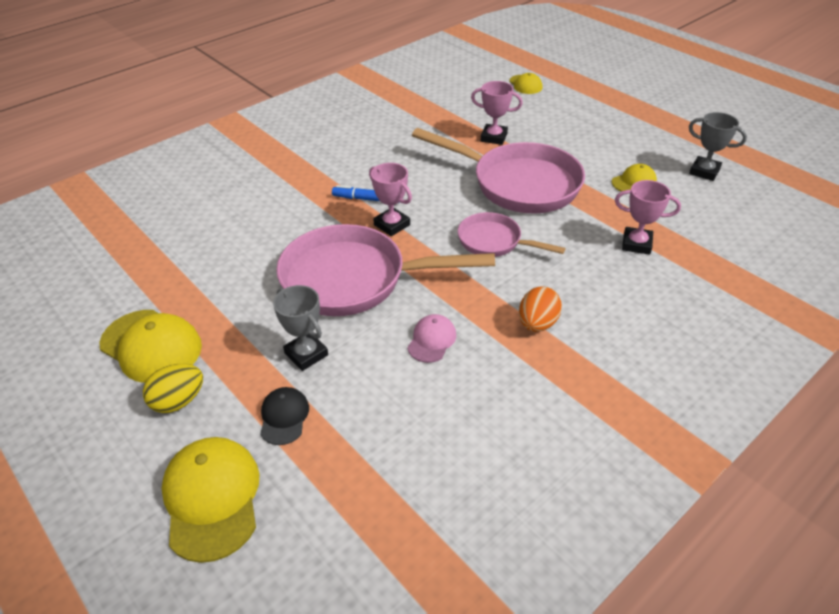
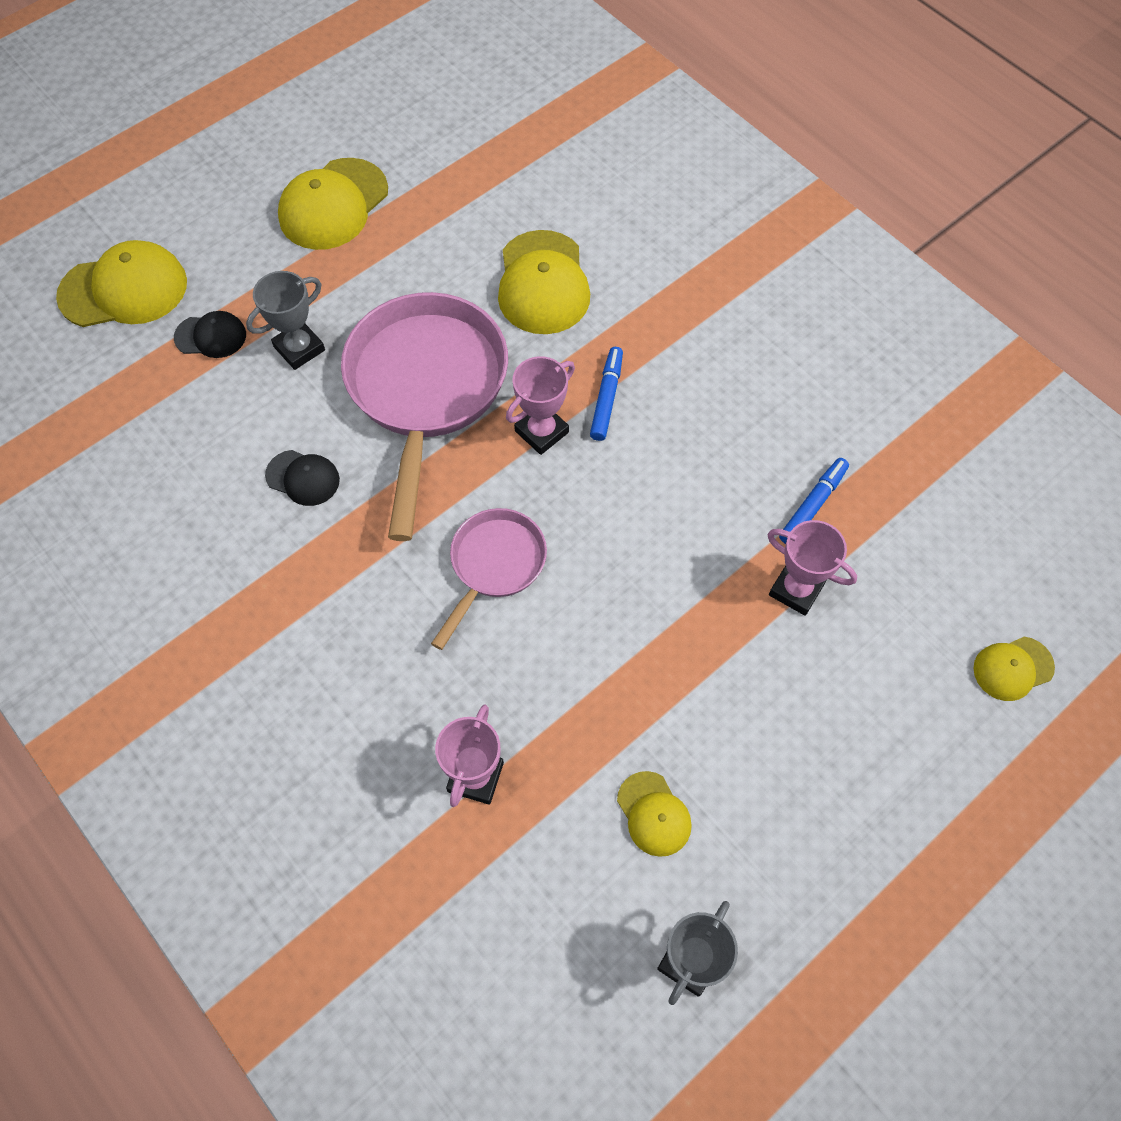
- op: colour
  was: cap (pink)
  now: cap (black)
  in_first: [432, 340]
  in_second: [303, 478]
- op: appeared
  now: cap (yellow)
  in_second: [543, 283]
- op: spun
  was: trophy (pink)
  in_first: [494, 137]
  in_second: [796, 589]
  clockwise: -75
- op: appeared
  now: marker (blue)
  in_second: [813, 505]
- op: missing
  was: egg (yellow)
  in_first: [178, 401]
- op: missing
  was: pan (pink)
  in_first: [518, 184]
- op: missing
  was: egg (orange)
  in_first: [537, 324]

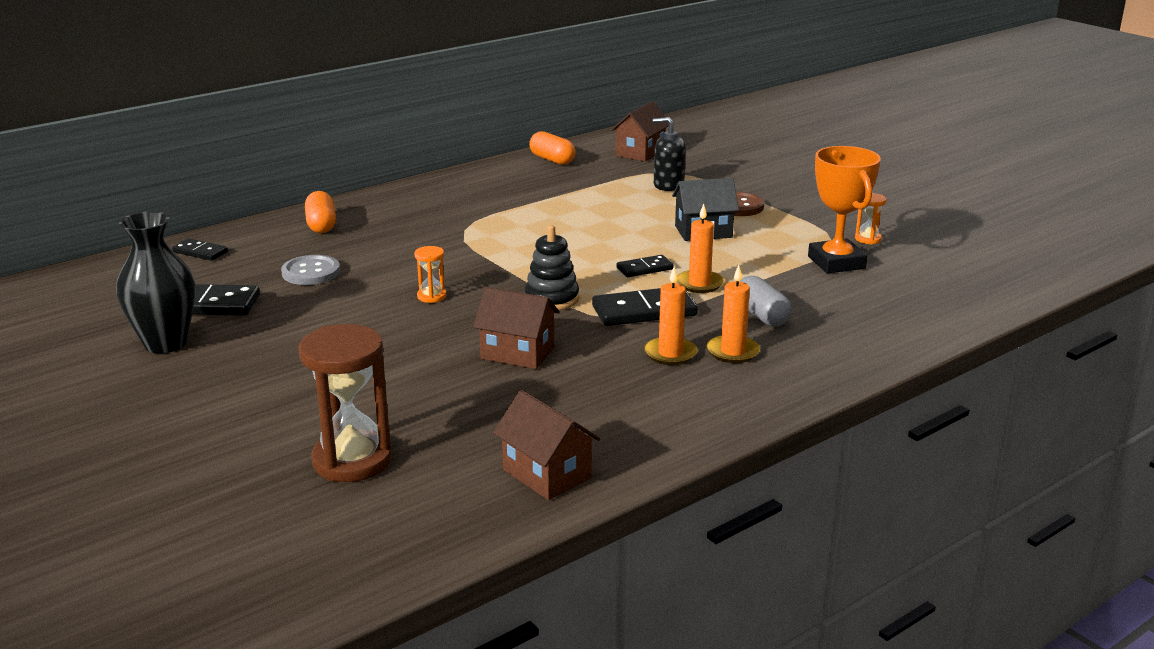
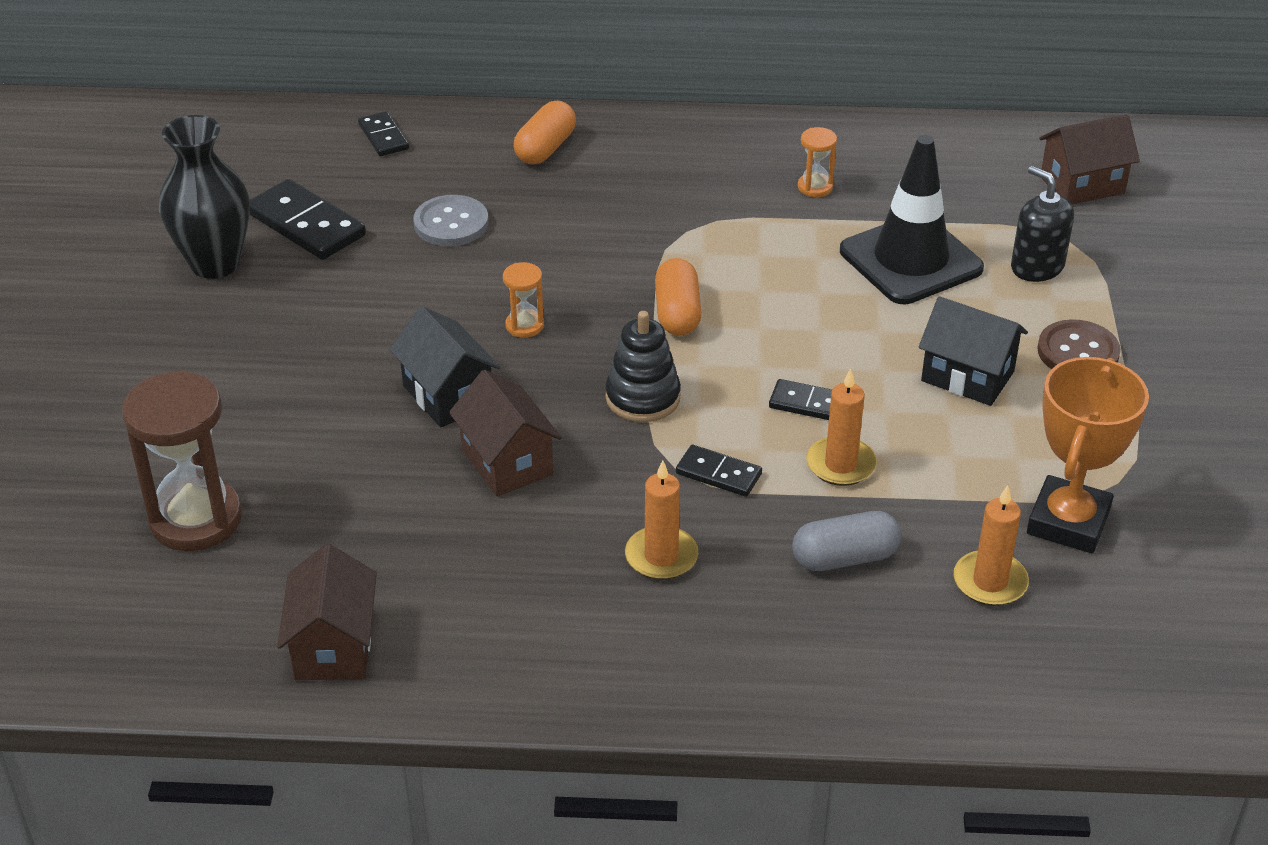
- op: appeared
  now: house (black)
  in_second: [448, 395]
- op: relocated
  was: capsule (orange)
  in_first: [552, 160]
  in_second: [677, 313]
- op: size
  was: domino (black)
  in_first: [644, 311]
  in_second: [718, 474]
  ratio: 0.57
- op: spun
  was: capsule (grey)
  in_first: [761, 315]
  in_second: [845, 558]
  clockwise: 60
- op: relocated
  was: hourglass (orange)
  in_first: [868, 239]
  in_second: [815, 187]
- op: appeared
  now: traffic cone (black)
  in_second: [910, 260]
- op: relocated
  was: candle (orange)
  in_first: [732, 352]
  in_second: [990, 582]

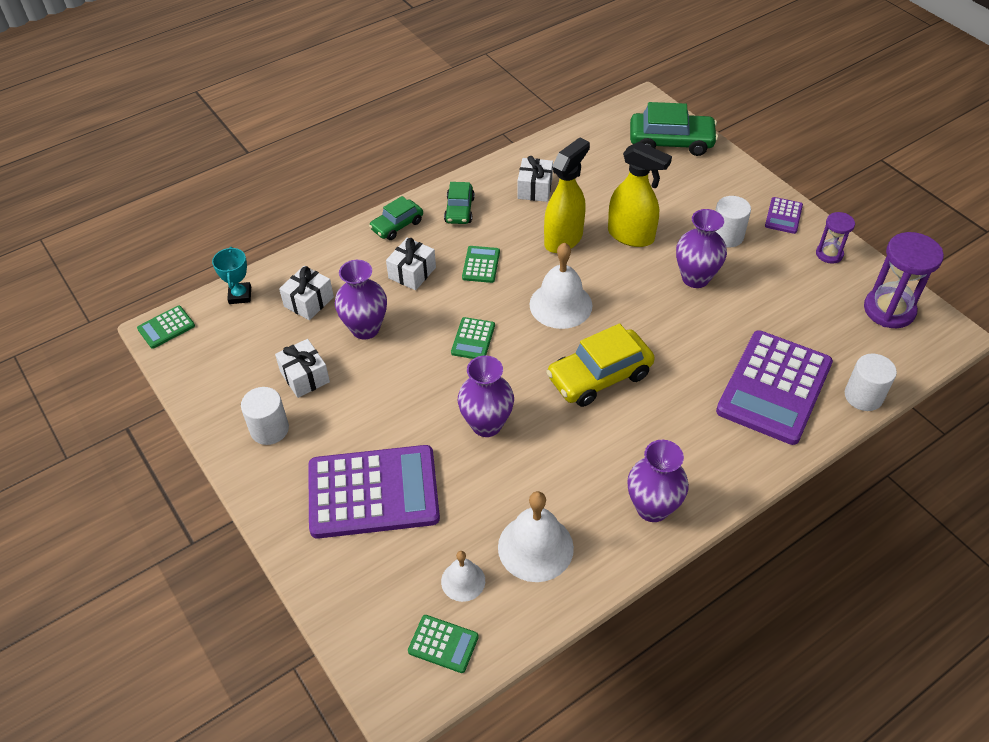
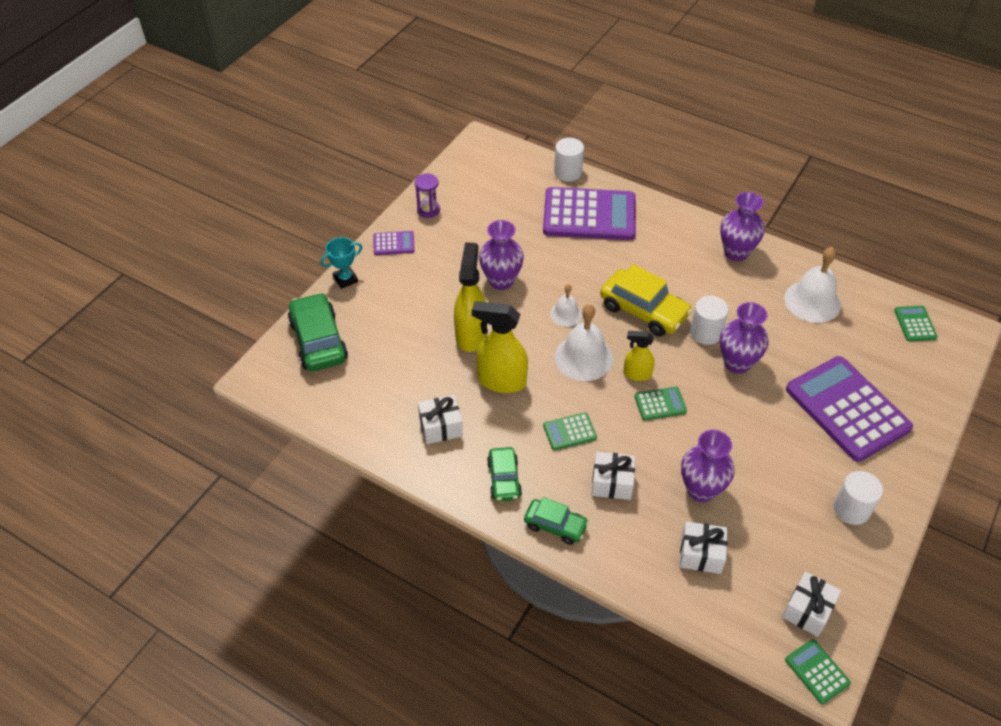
- op: relocated
  was: trophy (turquoise)
  in_first: [240, 295]
  in_second: [345, 279]
- op: spun
  was: car (green)
  in_first: [459, 210]
  in_second: [504, 479]
  clockwise: 105
- op: relocated
  was: bell (white)
  in_first: [463, 581]
  in_second: [566, 314]
- op: appeared
  now: spray bottle (yellow)
  in_second: [637, 374]
- op: relocated
  was: cylinder (white)
  in_first: [727, 236]
  in_second: [705, 333]
- op: relocated
  was: gift (white)
  in_first: [304, 377]
  in_second: [807, 610]
- op: spun
  was: calculator (green)
  in_first: [166, 327]
  in_second: [817, 671]
  clockwise: -150
- op: missing
  was: hourglass (purple)
  in_first: [889, 310]

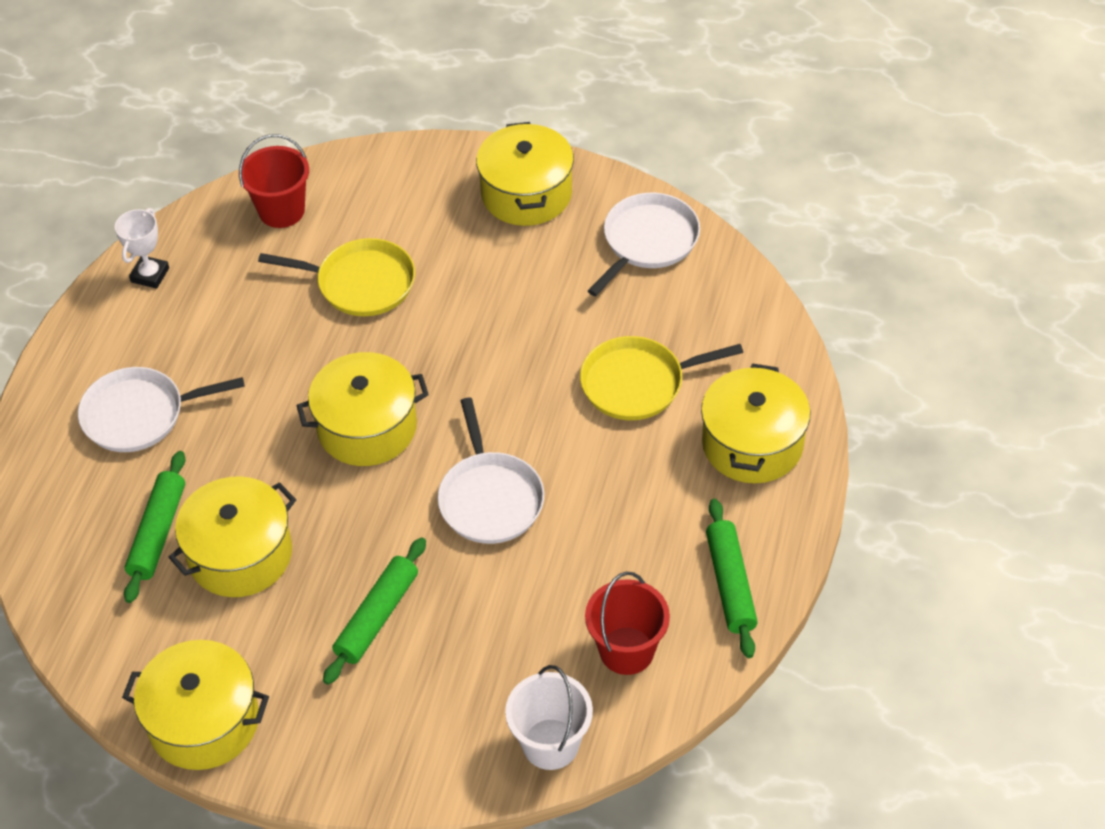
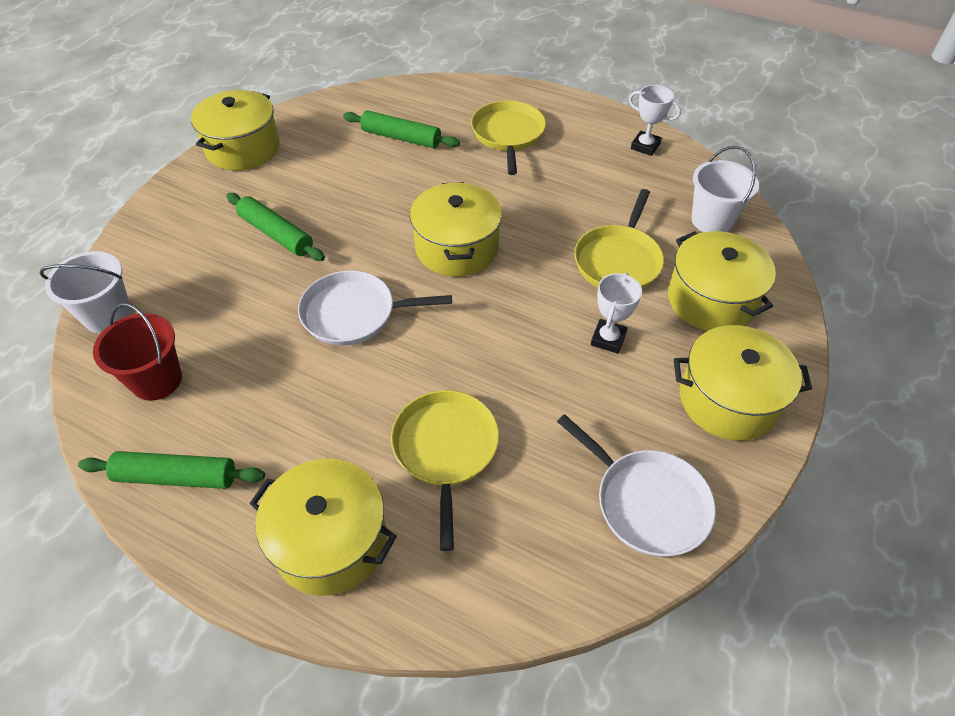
- op: colour
  was: pan (white)
  now: pan (yellow)
  in_first: [139, 414]
  in_second: [508, 135]
- op: appeared
  now: trophy (white)
  in_second: [608, 339]
- op: relocated
  was: pot (yellow)
  in_first: [240, 554]
  in_second: [711, 299]
- op: colour
  was: bucket (red)
  now: bucket (white)
  in_first: [281, 211]
  in_second: [712, 220]

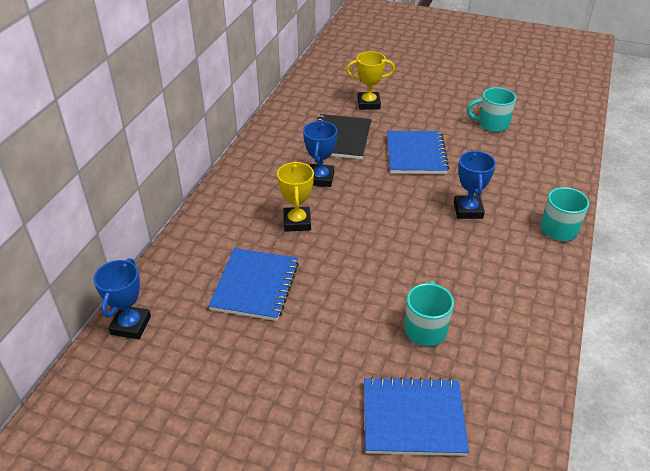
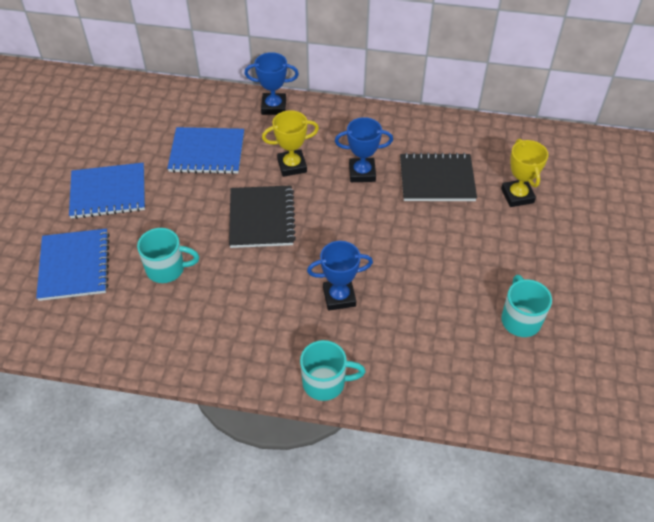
- op: relocated
  was: notebook (blue)
  in_first: [416, 154]
  in_second: [108, 192]
- op: appeared
  now: notebook (black)
  in_second: [262, 218]
- op: relocated
  was: trophy (blue)
  in_first: [130, 325]
  in_second: [273, 107]

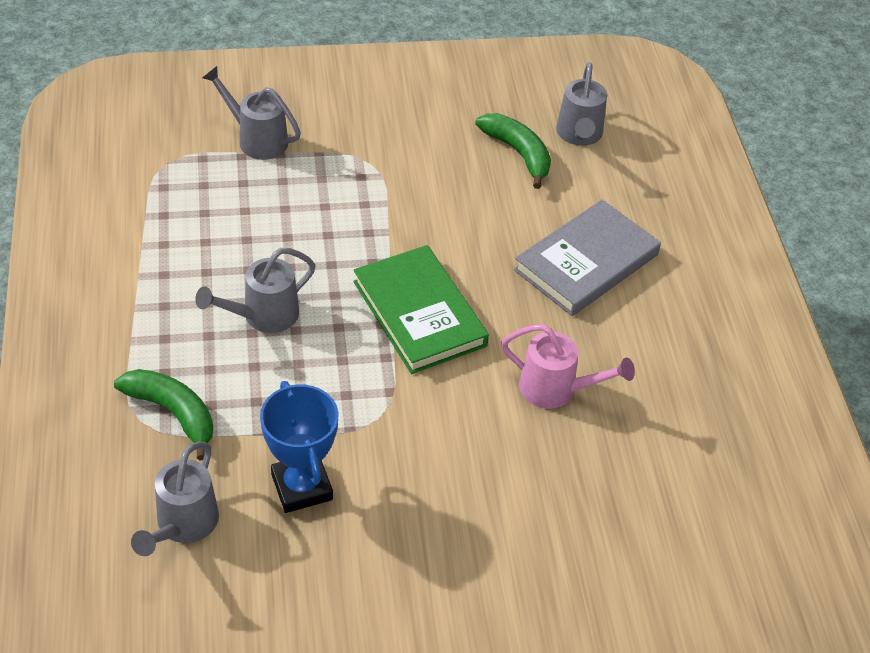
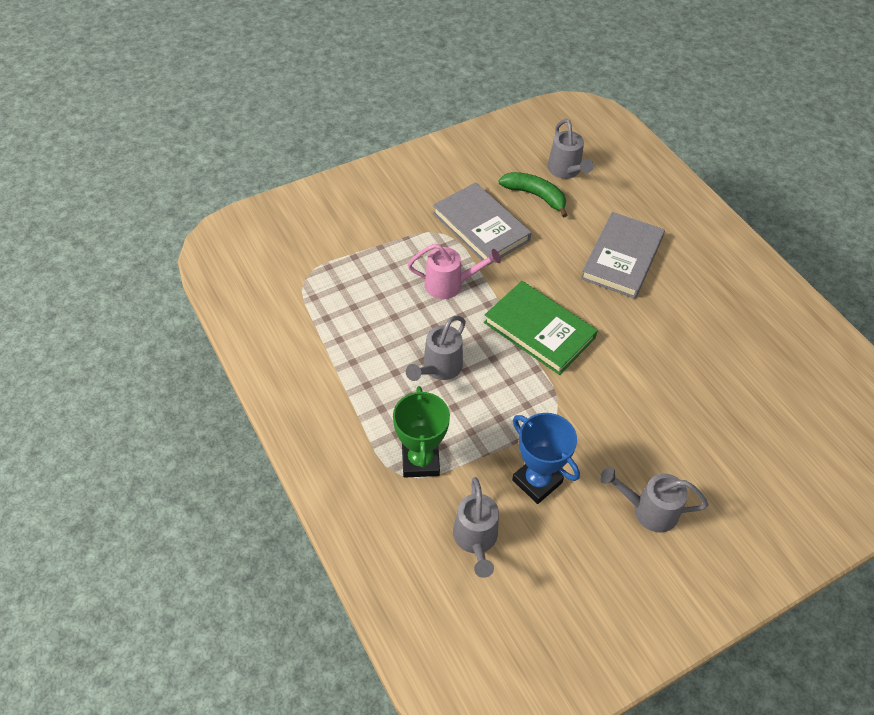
- op: exchanged
  was: banana (green)
  now: trophy (green)
  in_first: [173, 413]
  in_second: [420, 461]
- op: relocated
  was: watering can (pink)
  in_first: [556, 390]
  in_second: [449, 285]
- op: appeared
  now: book (grey)
  in_second: [481, 227]
- op: relocated
  was: watering can (grey)
  in_first: [257, 139]
  in_second: [648, 510]

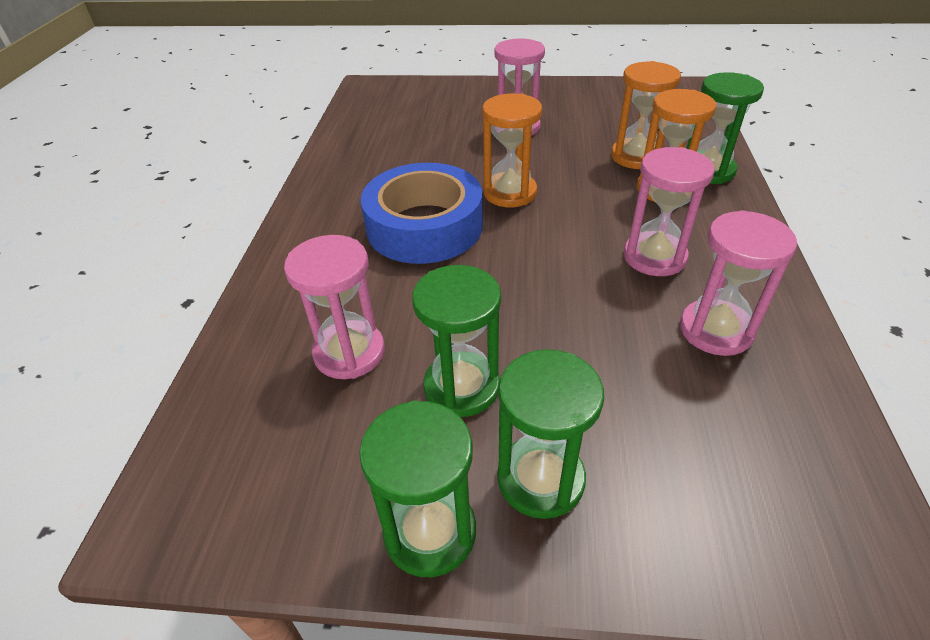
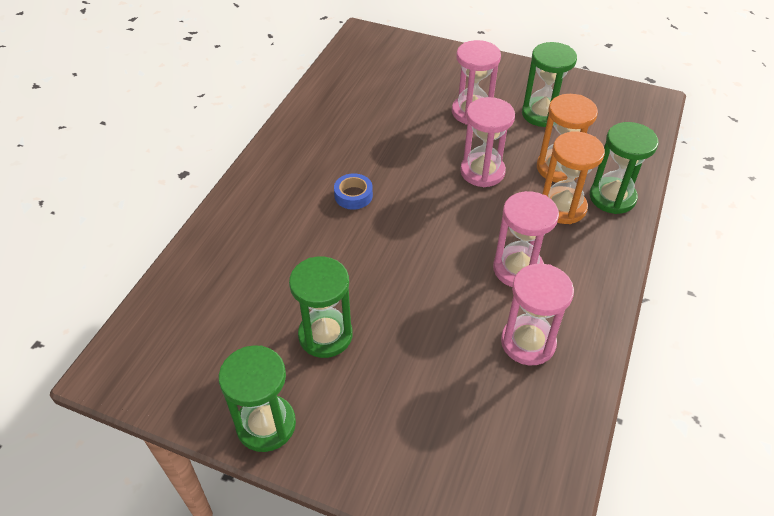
- op: size
  was: tape (blue)
  in_first: [424, 226]
  in_second: [353, 195]
  ratio: 0.41
- op: relocated
  was: hourglass (pink)
  in_first: [349, 352]
  in_second: [482, 172]
- op: relocated
  was: hourglass (green)
  in_first: [540, 479]
  in_second: [542, 114]
- op: missing
  was: hourglass (orange)
  in_first: [510, 193]

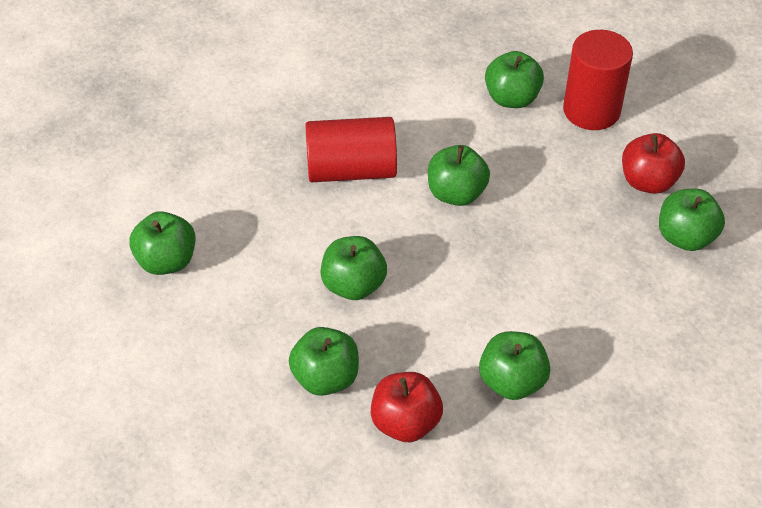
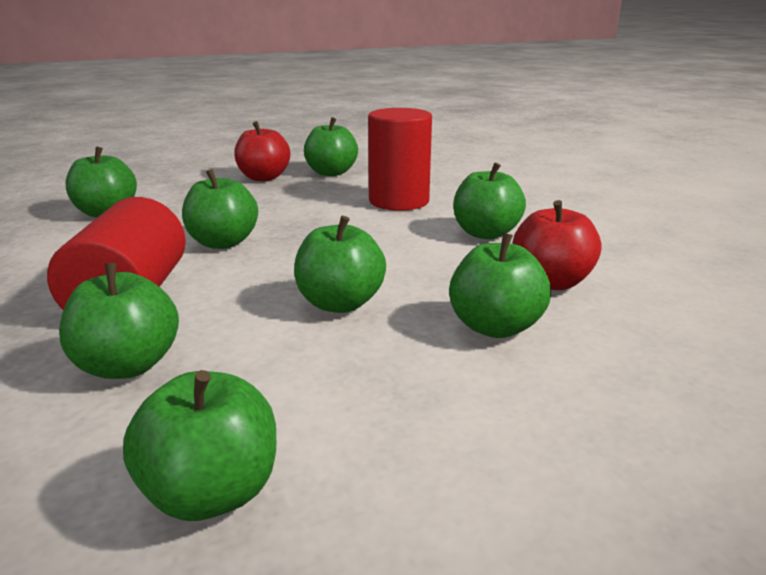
- op: appeared
  now: apple (green)
  in_second: [128, 365]
- op: relocated
  was: cylinder (red)
  in_first: [591, 110]
  in_second: [399, 201]

